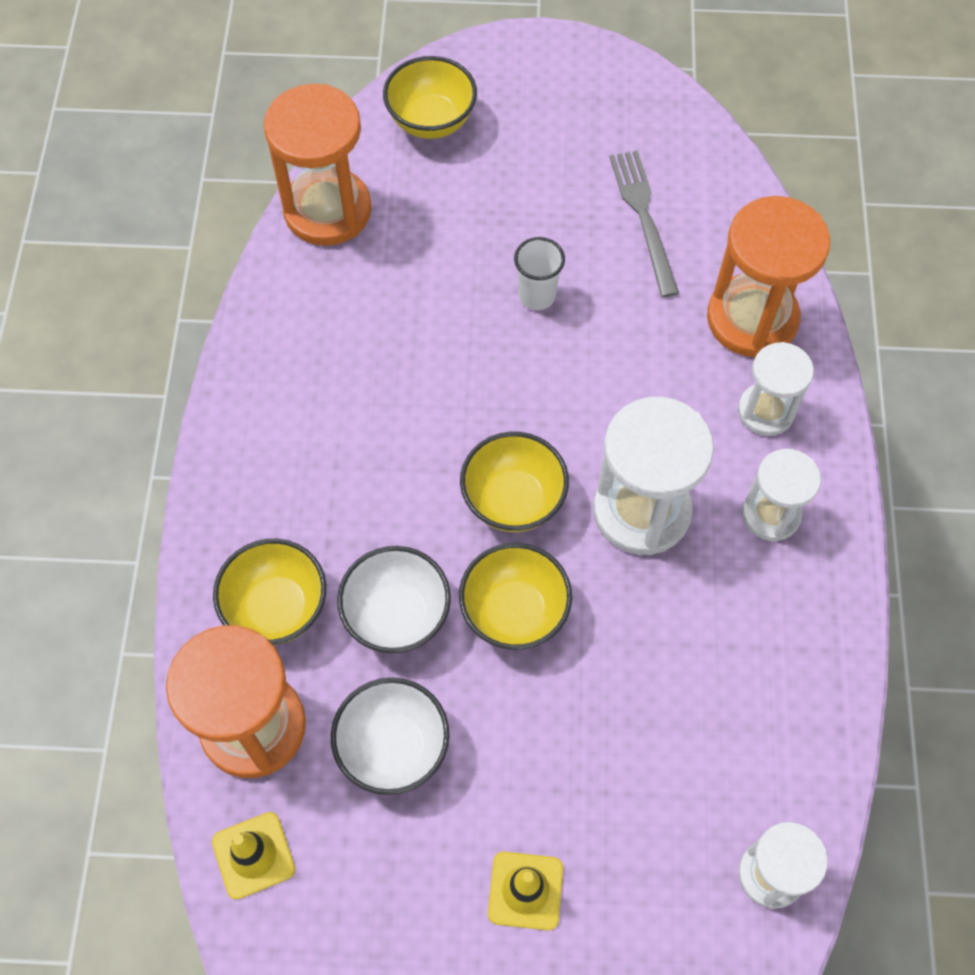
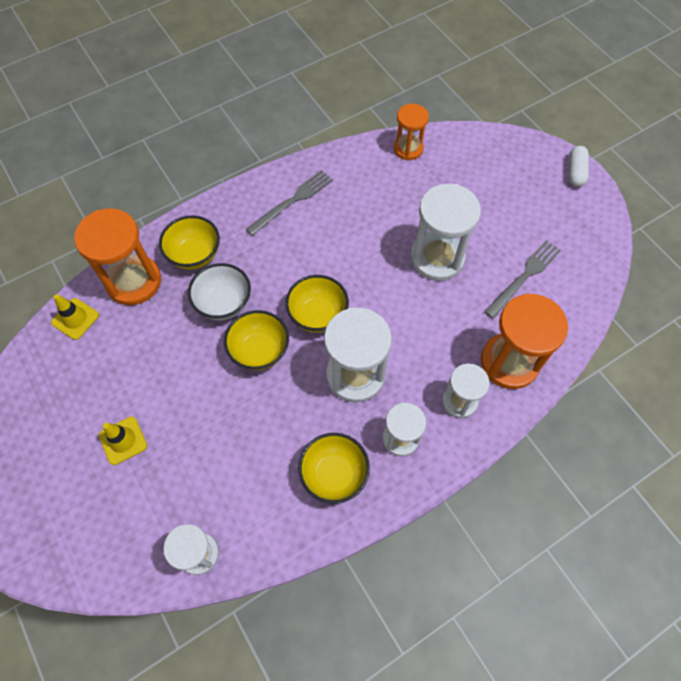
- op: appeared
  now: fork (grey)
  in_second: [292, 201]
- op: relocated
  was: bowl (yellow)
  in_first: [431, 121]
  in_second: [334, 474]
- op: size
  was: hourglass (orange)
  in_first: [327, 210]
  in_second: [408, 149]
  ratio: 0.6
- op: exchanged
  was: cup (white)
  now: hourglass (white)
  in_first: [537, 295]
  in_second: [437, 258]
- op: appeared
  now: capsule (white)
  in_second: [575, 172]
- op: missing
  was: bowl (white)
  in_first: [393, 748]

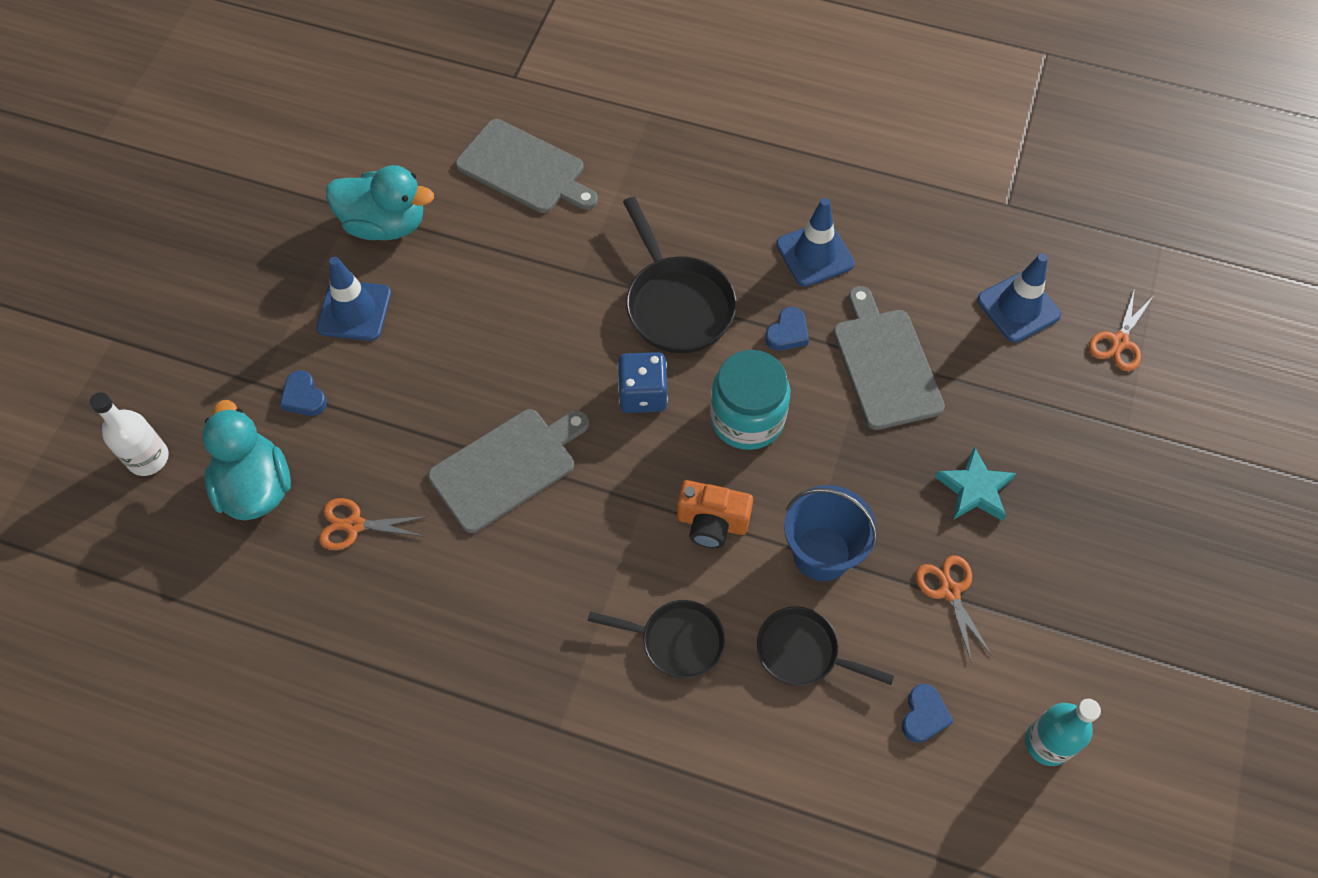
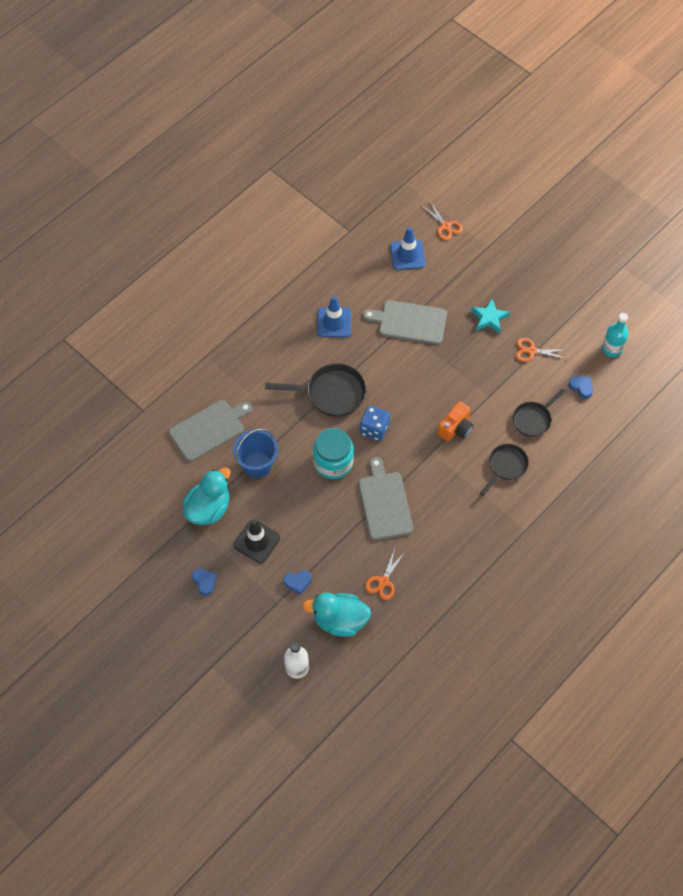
- op: relocated
  was: heart (blue)
  in_first: [787, 333]
  in_second: [204, 582]
- op: relocated
  was: bucket (blue)
  in_first: [821, 553]
  in_second: [257, 465]
- op: colour
  was: traffic cone (blue)
  now: traffic cone (black)
  in_first: [354, 310]
  in_second: [257, 541]
- op: relocated
  was: jar (turquoise)
  in_first: [747, 418]
  in_second: [333, 462]

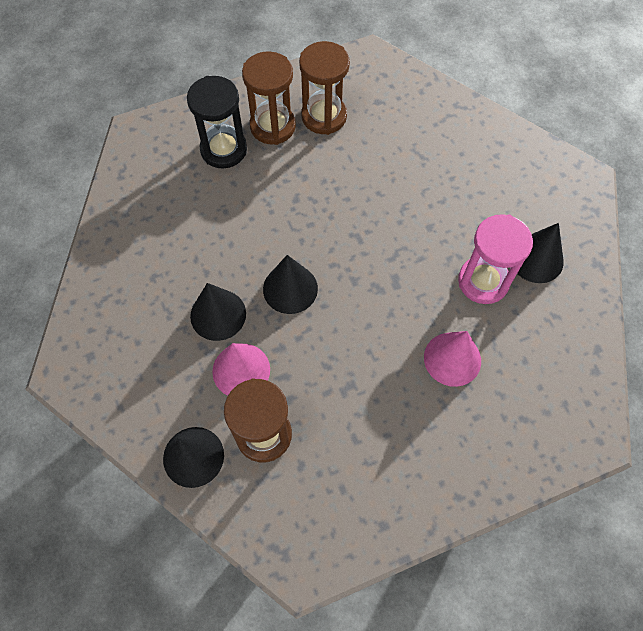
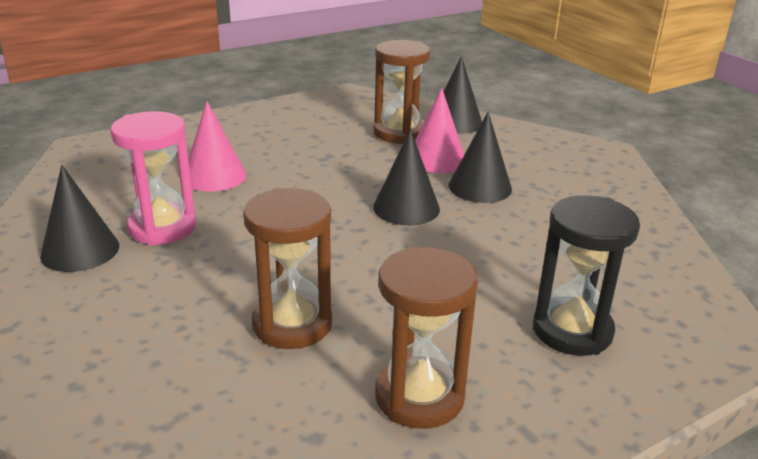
- op: relocated
  was: hourglass (brown)
  in_first: [272, 126]
  in_second: [292, 324]

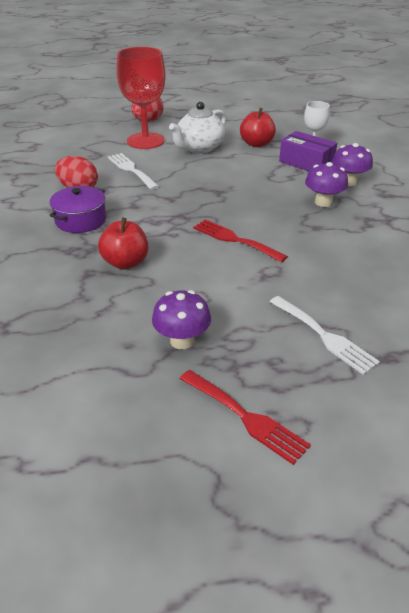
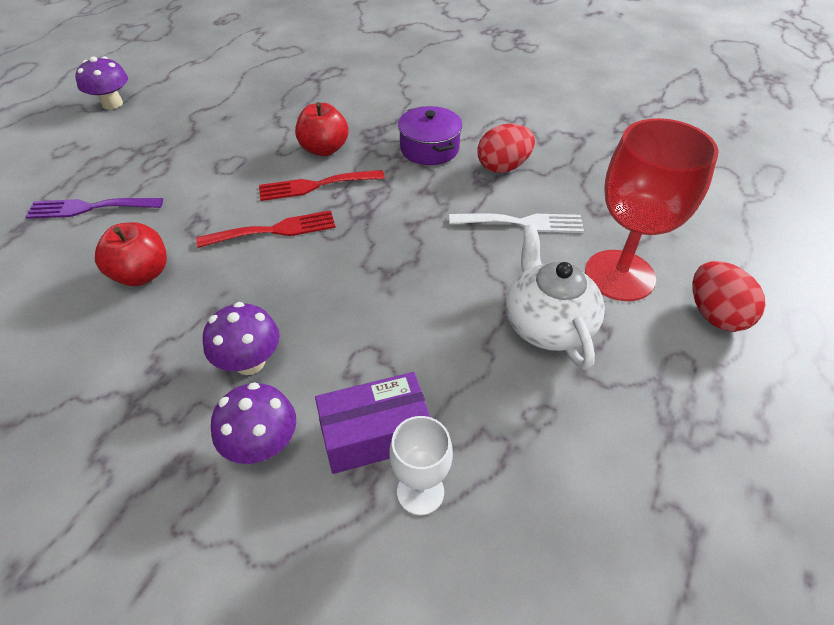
- op: colour
  was: fork (white)
  now: fork (purple)
  in_first: [324, 336]
  in_second: [89, 208]
- op: relocated
  was: mushroom (purple)
  in_first: [182, 340]
  in_second: [112, 104]
- op: relocated
  was: apple (red)
  in_first: [256, 144]
  in_second: [142, 274]
- op: relocated
  was: fork (red)
  in_first: [246, 417]
  in_second: [315, 185]

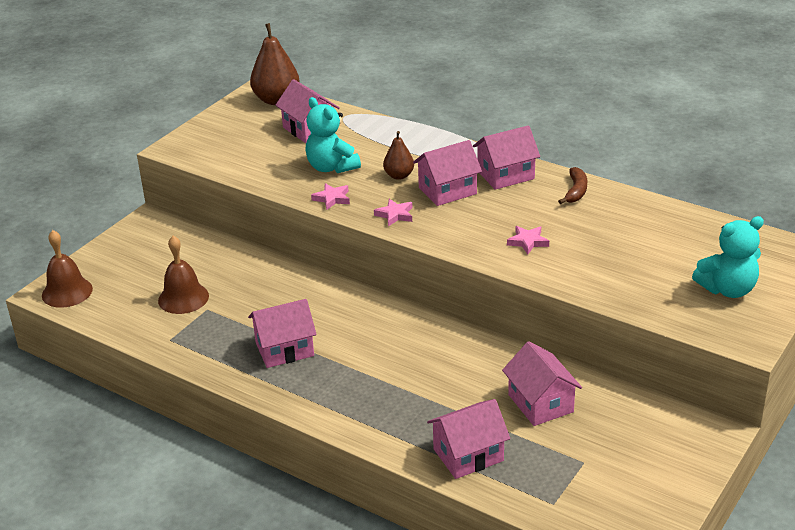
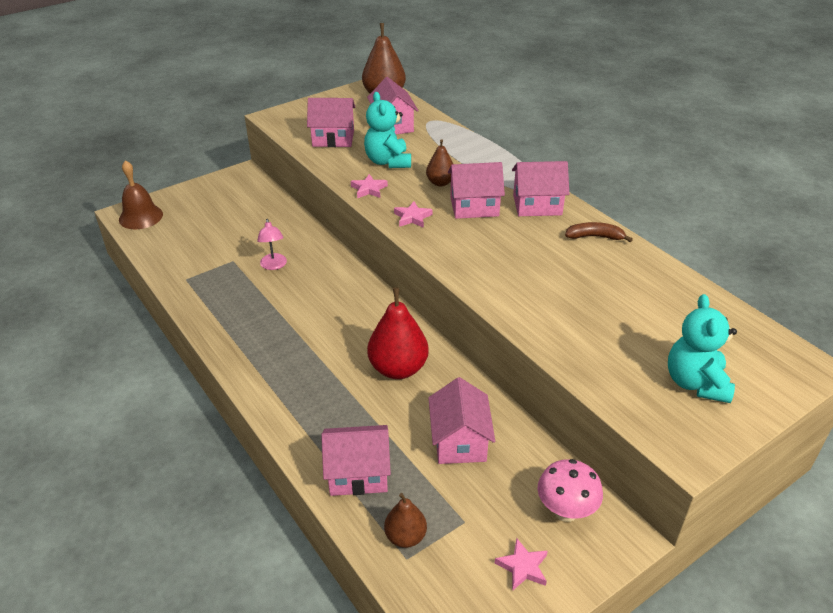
- op: appeared
  now: lamp (pink)
  in_second: [274, 265]
- op: relocated
  was: house (pink)
  in_first: [284, 349]
  in_second: [333, 138]
- op: appeared
  now: pear (red)
  in_second: [398, 368]
- op: appeared
  now: pear (brown)
  in_second: [405, 537]
- op: relocated
  was: star (pink)
  in_first: [528, 242]
  in_second: [522, 567]
- op: appeared
  now: mushroom (pink)
  in_second: [565, 511]
- op: spun
  was: banana (brown)
  in_first: [576, 191]
  in_second: [595, 237]
  clockwise: -120
- op: spun
  was: teddy bear (turquoise)
  in_first: [727, 289]
  in_second: [695, 383]
  clockwise: 90
- op: missing
  was: bell (brown)
  in_first: [183, 298]

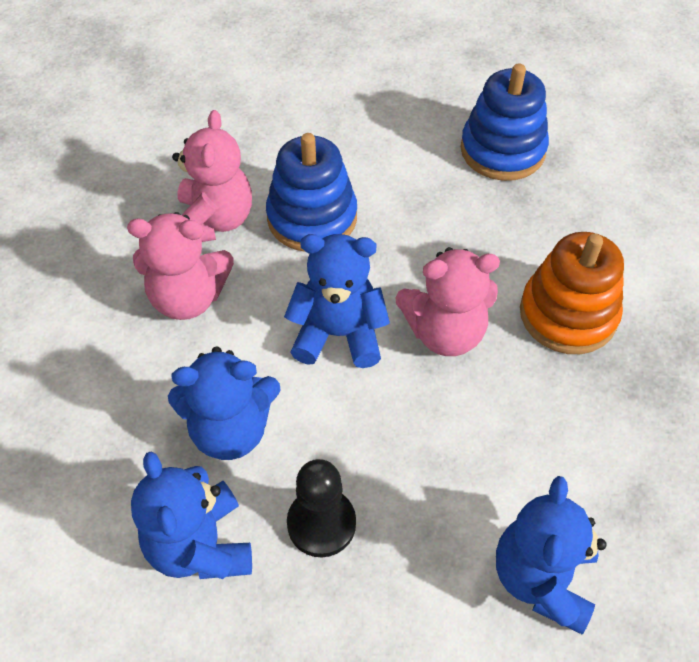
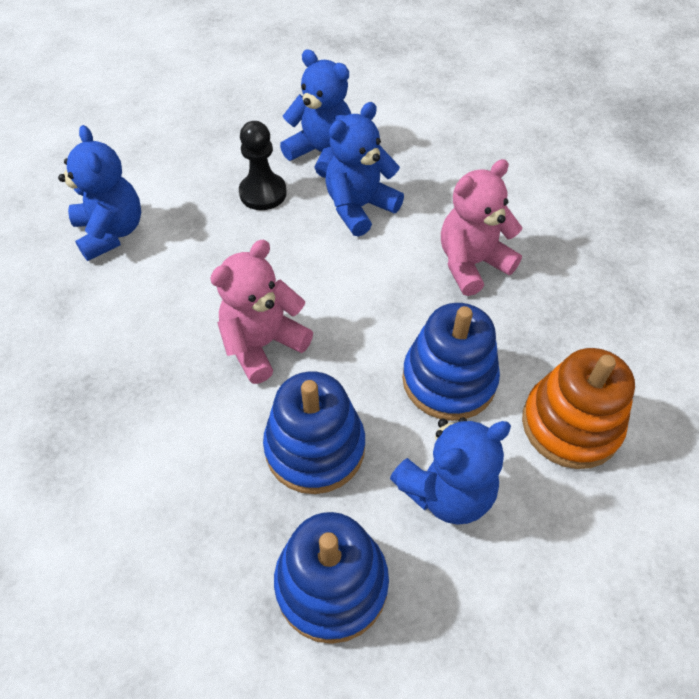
- op: appeared
  now: stacking toy (blue)
  in_second: [315, 447]
- op: relocated
  was: teddy bear (blue)
  in_first: [338, 334]
  in_second: [446, 491]
- op: relocated
  was: stacking toy (orange)
  in_first: [568, 314]
  in_second: [570, 424]
- op: missing
  was: teddy bear (pink)
  in_first: [214, 221]

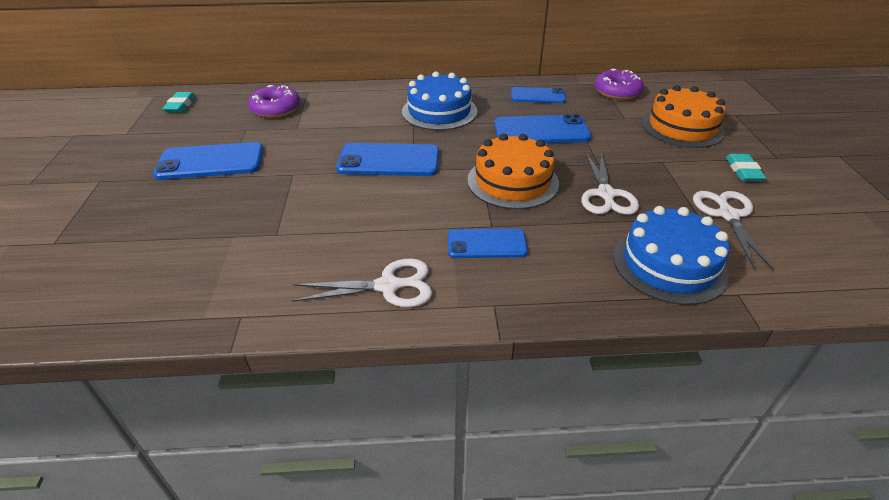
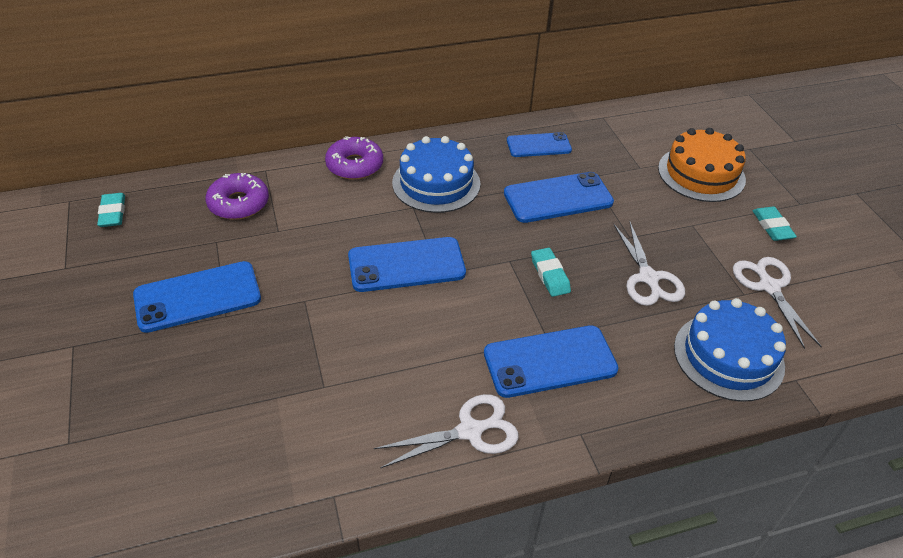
- op: relocated
  was: donut (purple)
  in_first: [617, 92]
  in_second: [355, 165]
- op: size
  was: phone (blue)
  in_first: [486, 244]
  in_second: [550, 361]
  ratio: 1.54
- op: exchanged
  was: cake (orange)
  now: eraser (turquoise)
  in_first: [512, 181]
  in_second: [550, 275]

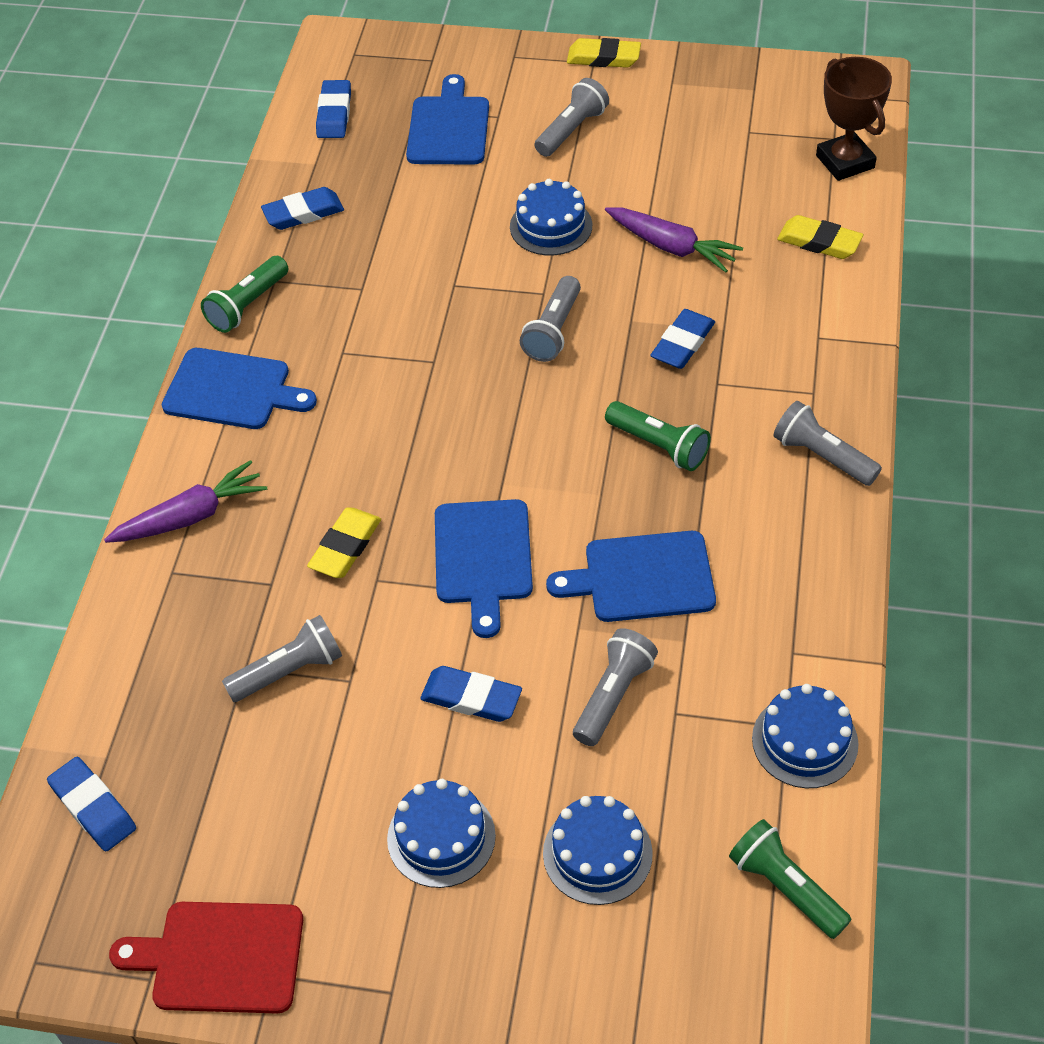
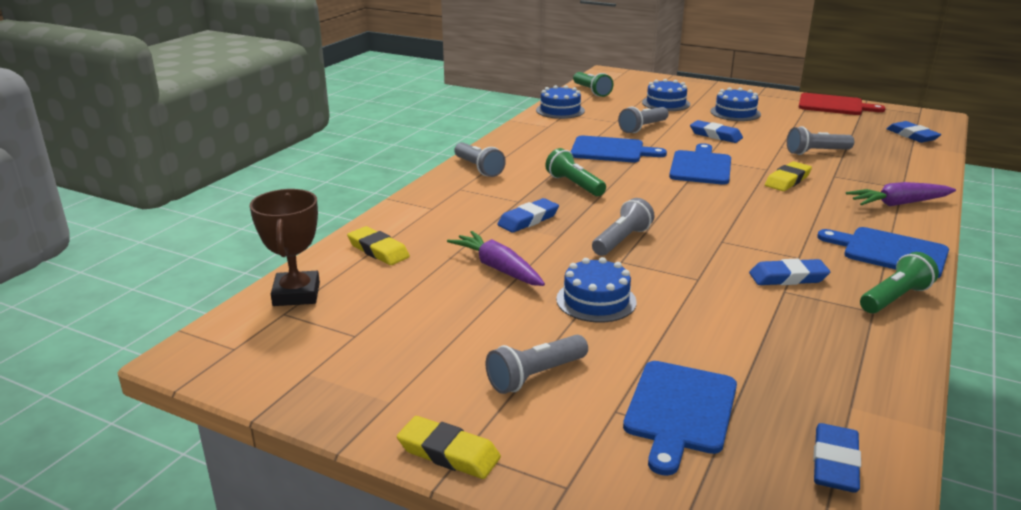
- op: relocated
  was: eraser (blue)
  in_first: [303, 213]
  in_second: [788, 277]

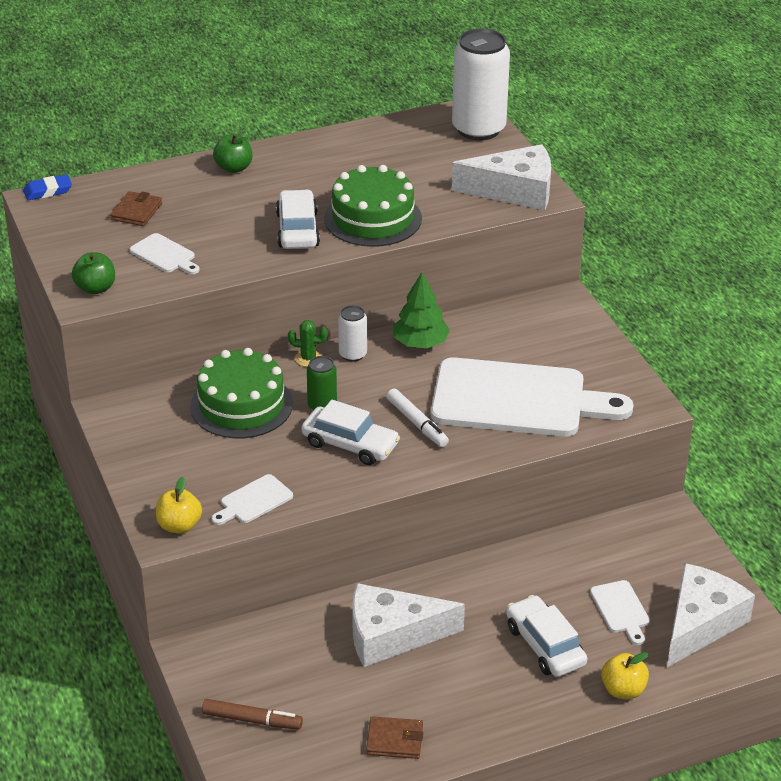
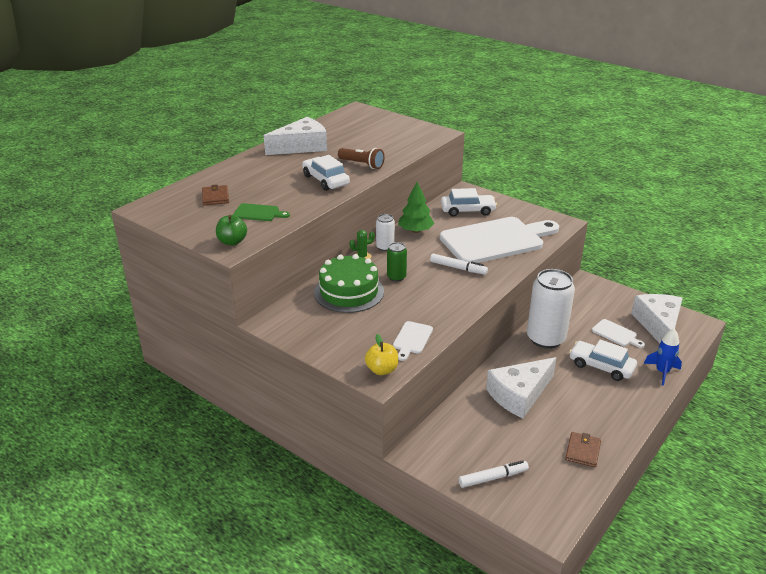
- op: colour
  was: cutting board (white)
  now: cutting board (green)
  in_first: [164, 255]
  in_second: [258, 213]
- op: relocated
  was: cheese (white)
  in_first: [514, 190]
  in_second: [301, 146]
- op: exchanged
  was: cake (green)
  now: flashlight (brown)
  in_first: [373, 218]
  in_second: [362, 164]
- op: relocated
  was: car (white)
  in_first: [350, 444]
  in_second: [467, 210]
- op: colour
  was: marker (brown)
  now: marker (white)
  in_first: [251, 720]
  in_second: [492, 478]
- op: relocated
  was: can (white)
  in_first: [478, 129]
  in_second: [546, 338]
- op: spun
  was: wallet (brown)
  in_first: [394, 740]
  in_second: [583, 451]
  clockwise: -45
- op: exchanged
  was: apple (yellow)
  now: rocket (blue)
  in_first: [623, 690]
  in_second: [662, 372]
- op: missing
  was: eraser (blue)
  in_first: [48, 191]
- op: missing
  was: apple (green)
  in_first: [234, 168]

